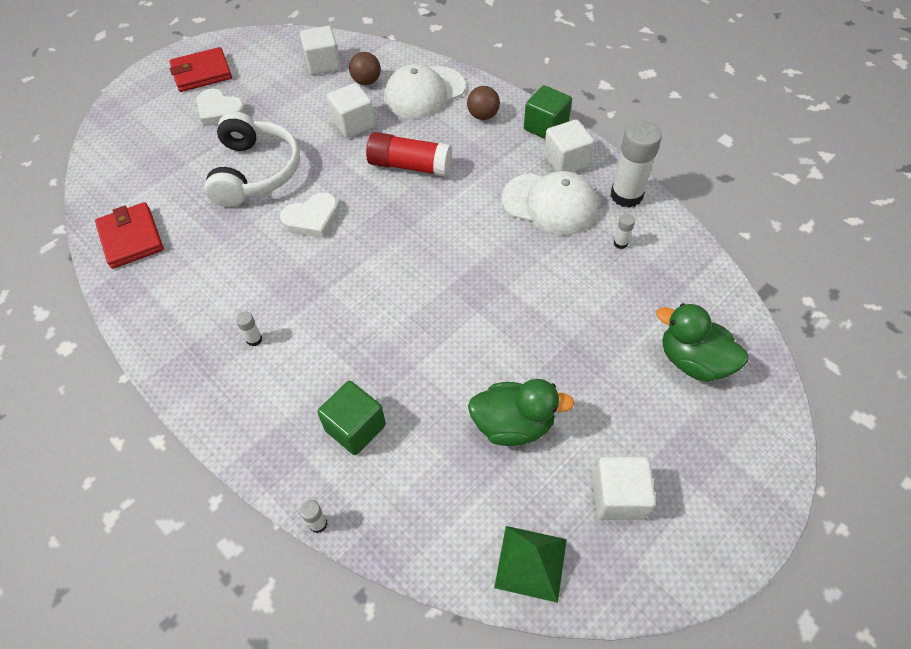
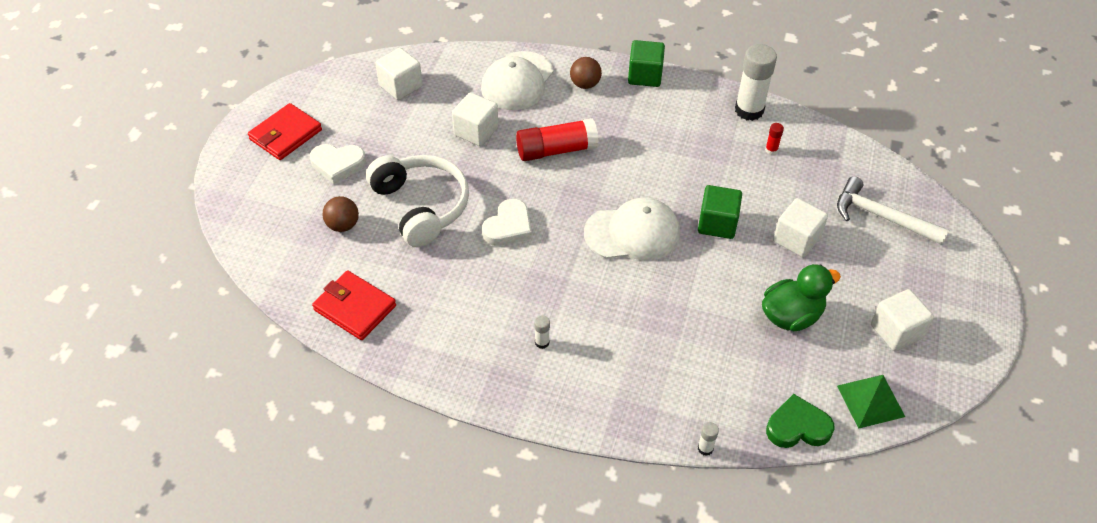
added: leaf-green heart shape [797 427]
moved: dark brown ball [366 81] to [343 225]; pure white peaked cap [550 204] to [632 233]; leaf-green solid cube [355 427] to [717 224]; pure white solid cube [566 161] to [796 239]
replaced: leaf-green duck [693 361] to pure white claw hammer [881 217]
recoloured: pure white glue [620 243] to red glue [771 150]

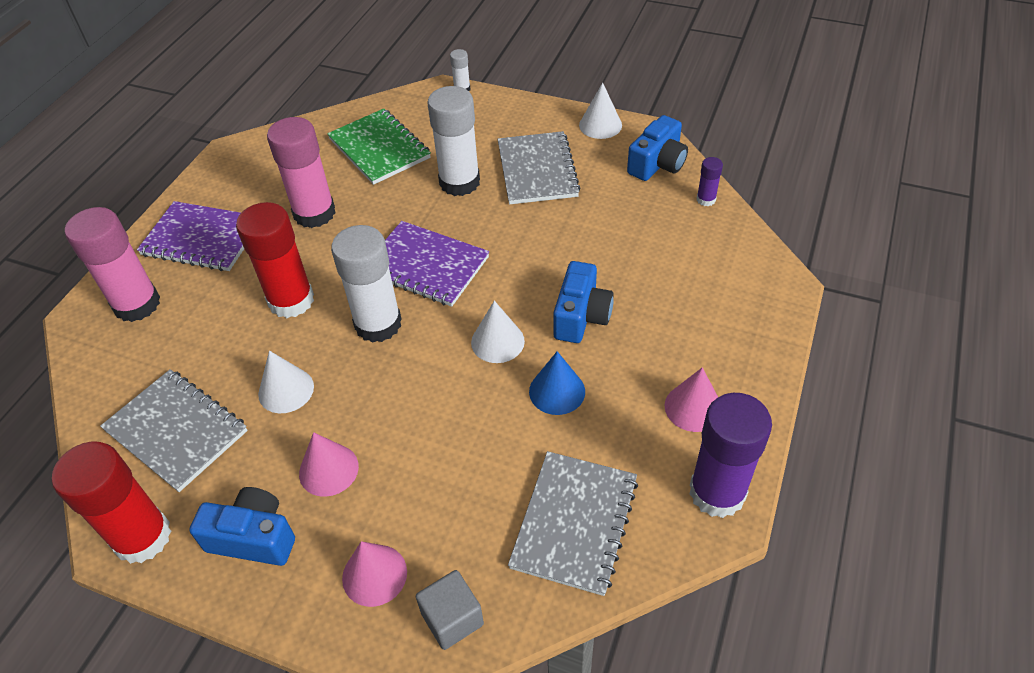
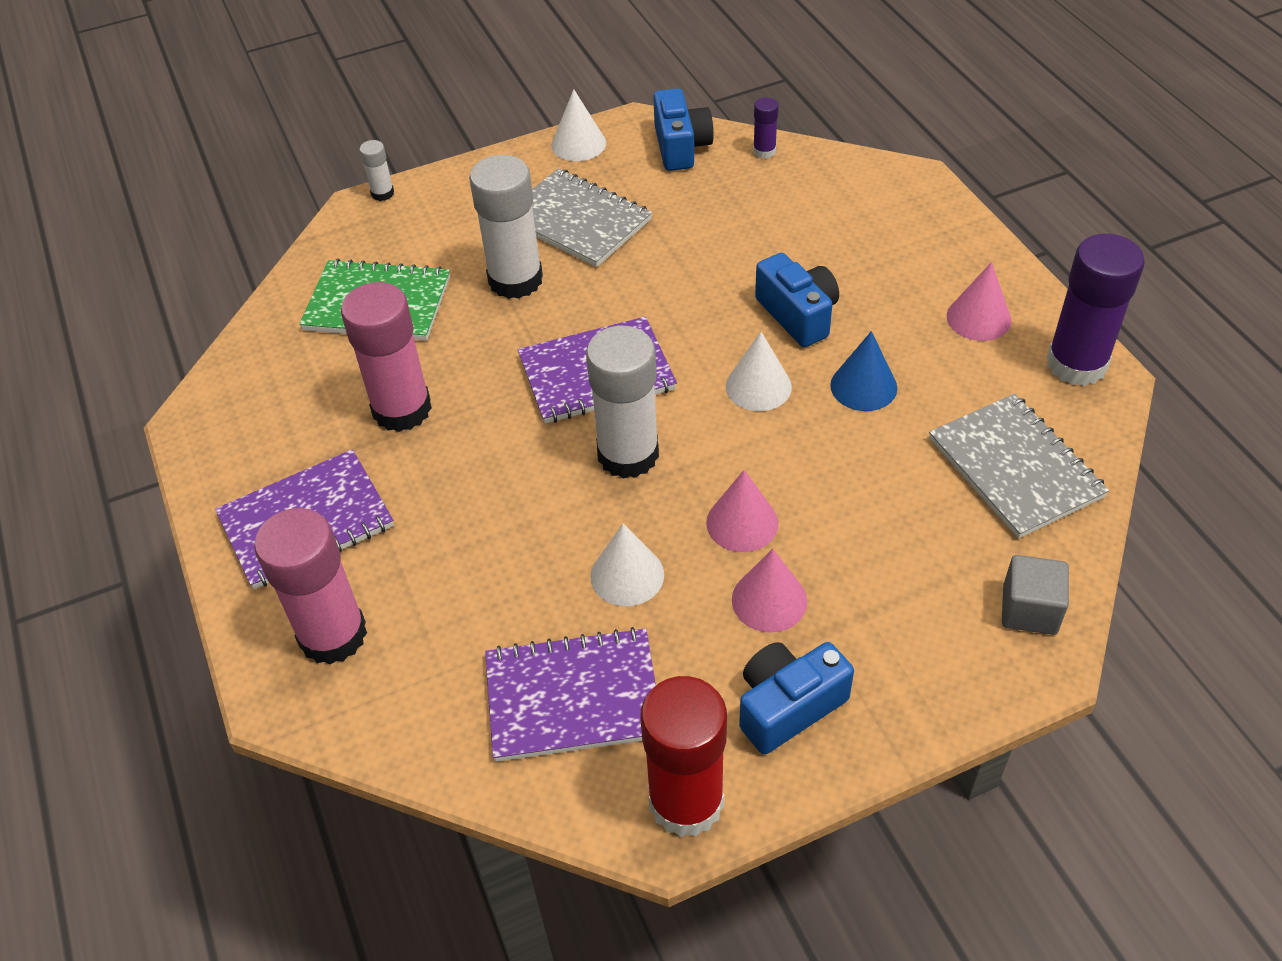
removed: red glue [291 300]
moved: pink cone [374 575] to [742 523]
recoloured: grey notepad [176 431] to royal purple notepad [573 697]

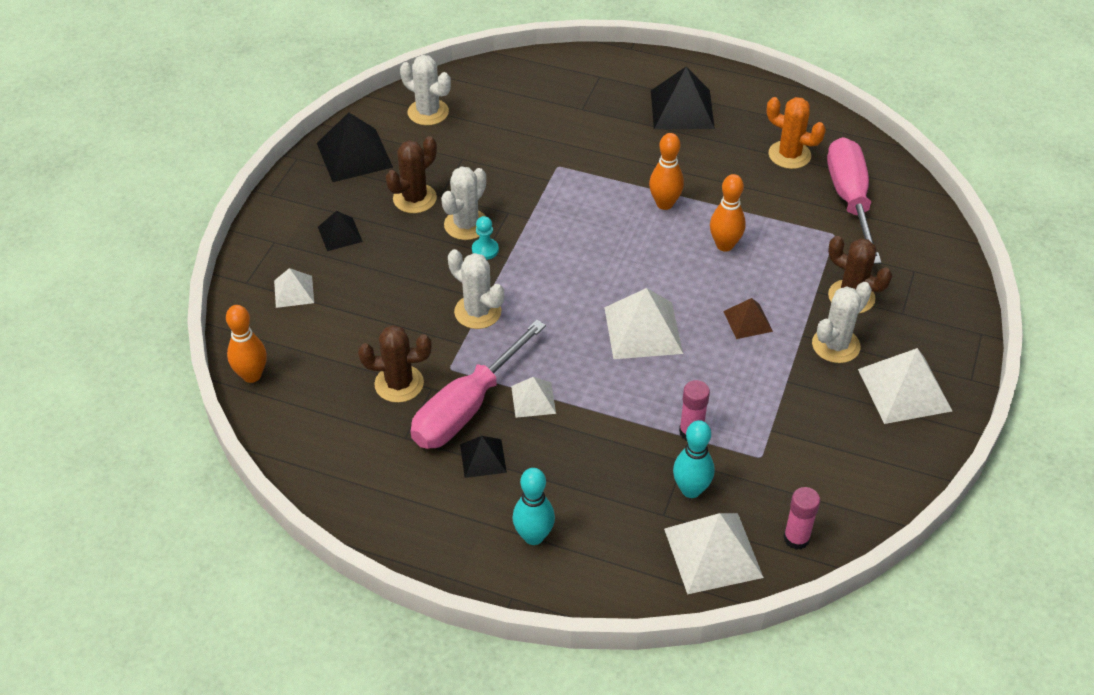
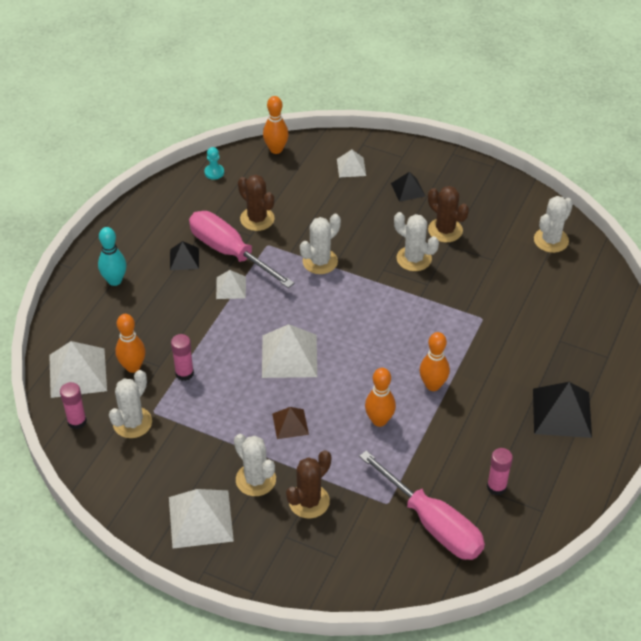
removed: ebony pyramid shape [354 155]
added: pure white prickly plant [132 422]
moved: turquoise pawn [485 250] to [214 172]
replaced: bright orange prickly plant [789 155] to pink glue [496 487]
recoloured: turquoise skittle [691 490] to bright orange skittle [133 367]
turned: dark brown prickly plant [399 384] = [257 219] 45 degrees counterclockwise; pink hand screwdriver [849 199] = [434 524] 45 degrees clockwise

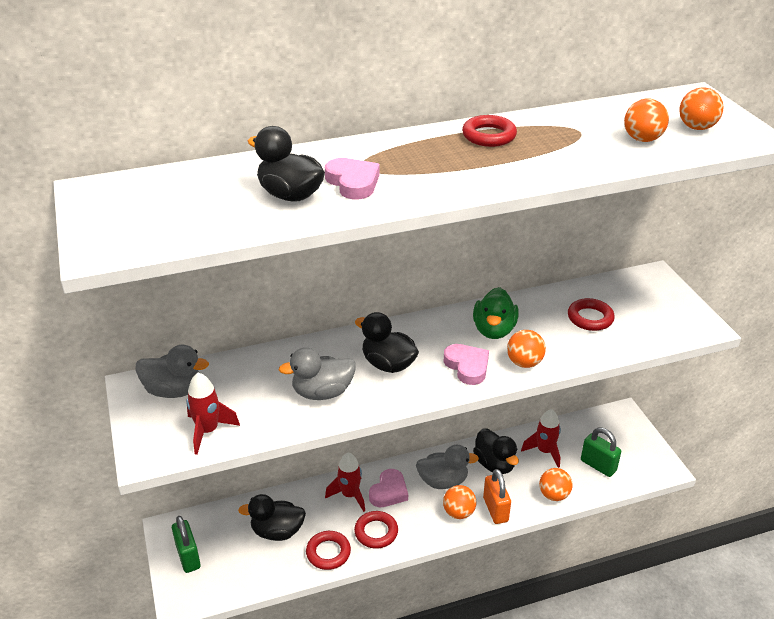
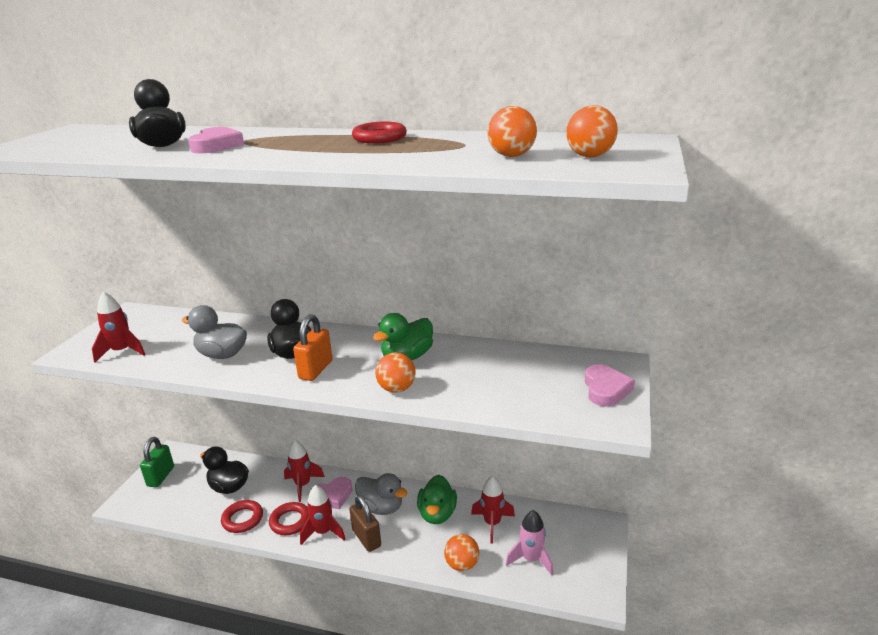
removed: grey duck [174 390]; red ring [590 318]
added: red toy rocket [323 532]
moved: bright orange small lock [495 509] to [316 370]; pink heart shape [467 366] to [606 389]
replaced: bright orange ball [458 512] to dark brown small lock [366 538]; leaf-green small lock [598 465] to pink toy rocket [531 559]
recoloured: ebony duck [494 464] to leaf-green duck [437 514]

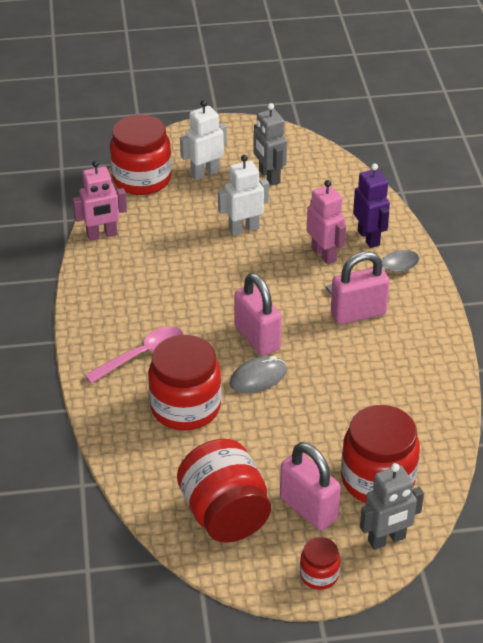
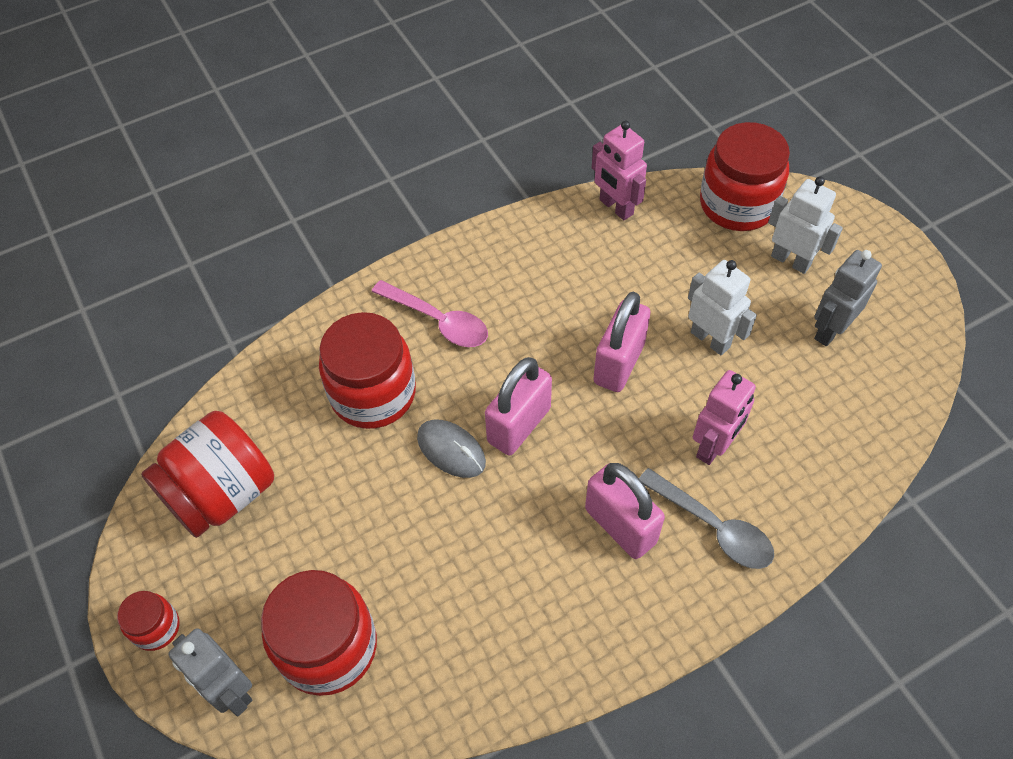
removed: royal purple robot figure [369 238]
moved: pink small lock [308 508] to [619 363]

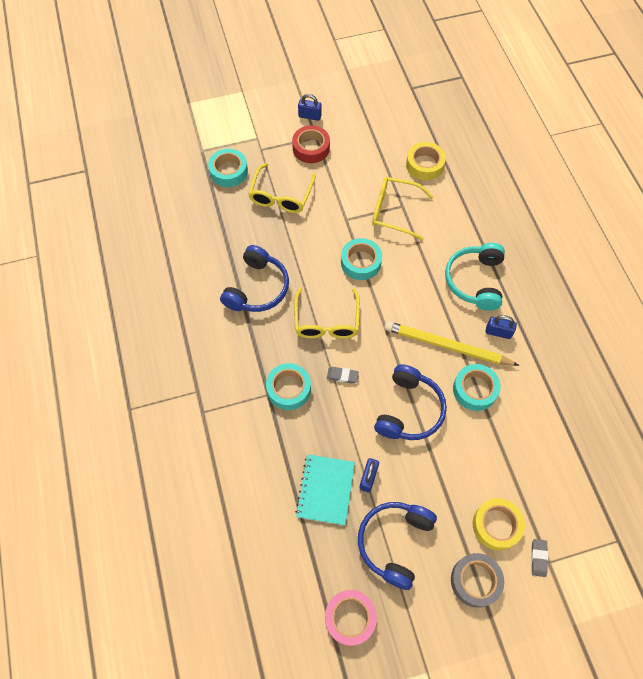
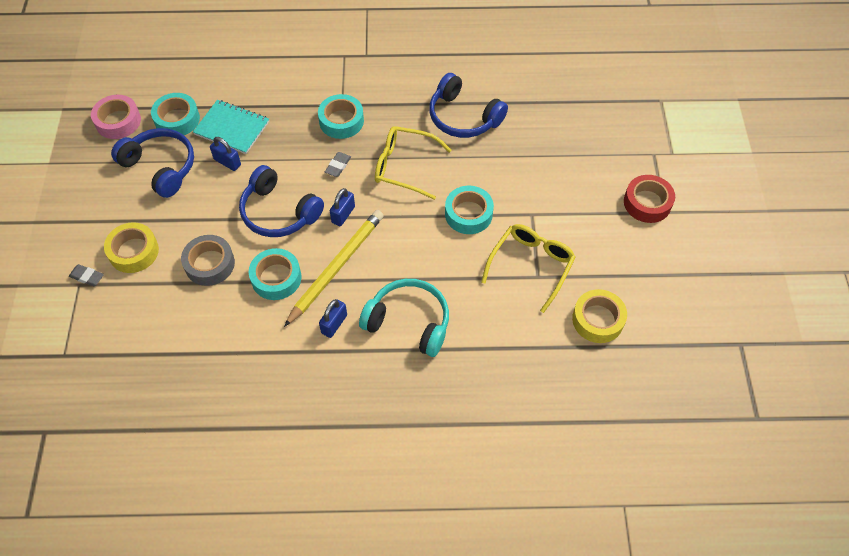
removed: golden eyeglasses [281 196]
moved: turquoise tape [228 171] to [177 119]; grey tape [475 581] to [209 264]; royal blue small lock [309 116] to [343 214]

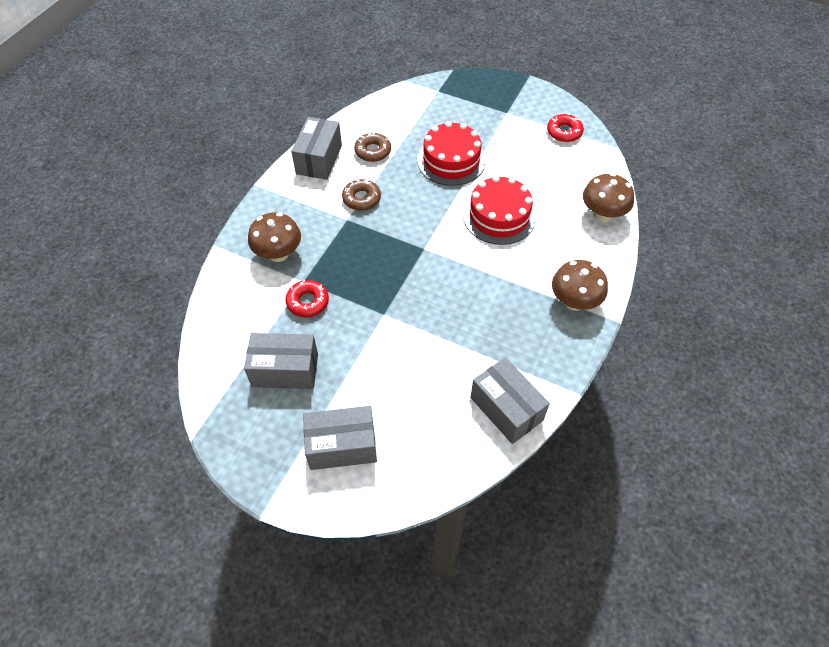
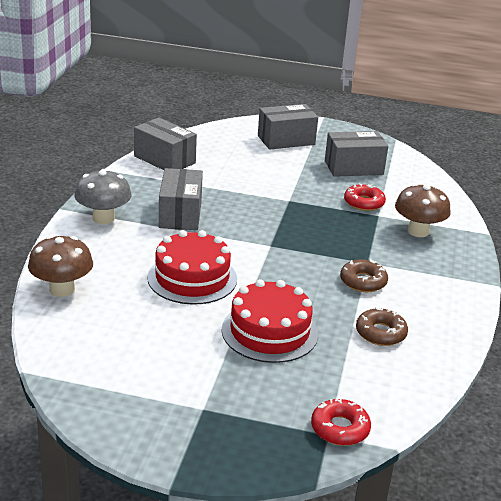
moved: grey parcel [319 159] to [180 214]; red glazed donut [564 132] to [340 428]
recoloured: dark brown toadstool [574 301] to grey toadstool [103 218]

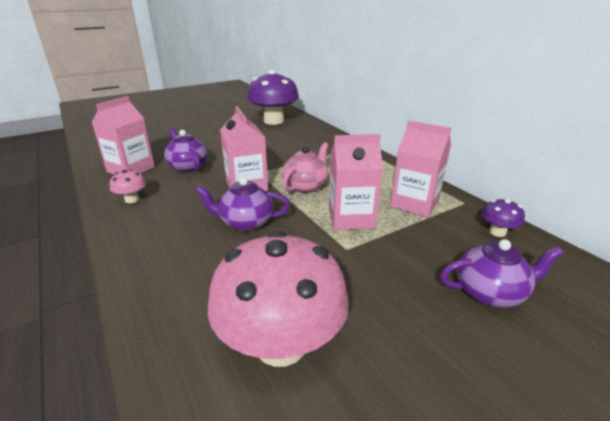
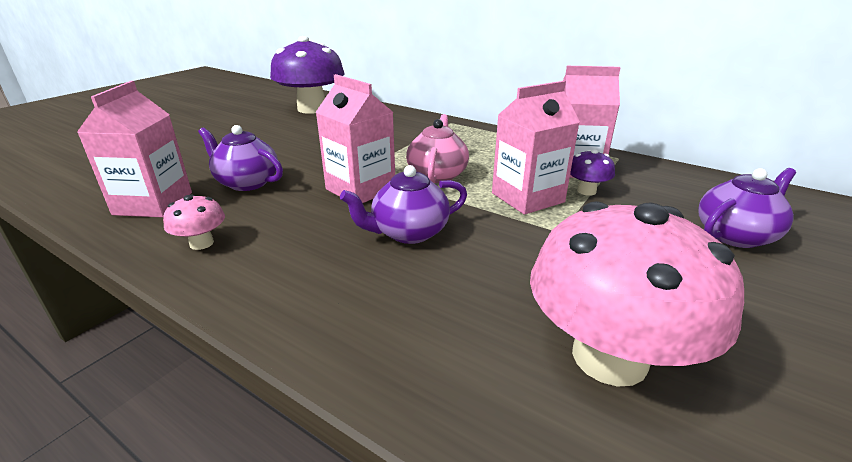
moved: royal purple toadstool [497 232] to [586 191]

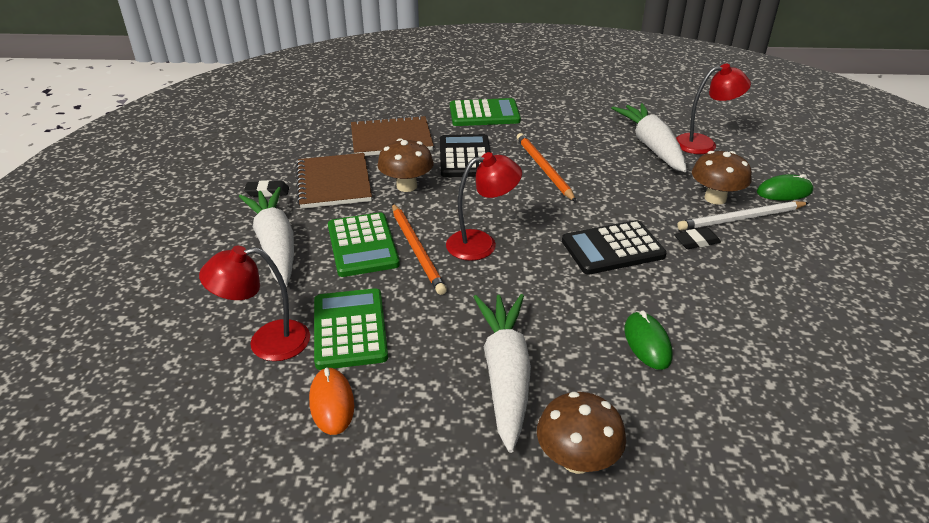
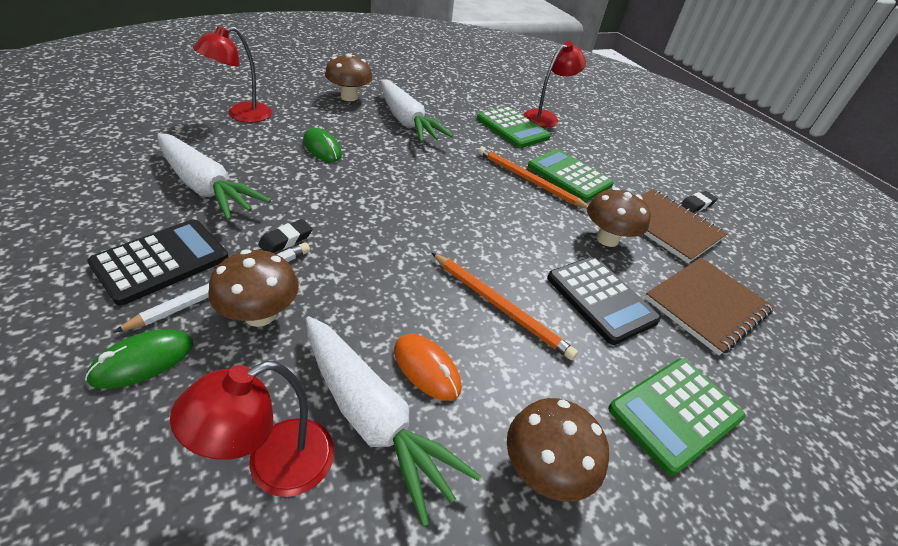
added: dark brown toadstool [544 470]
moved: ebony adding machine [612 248] to [161 261]; pure white carrot [275 245] to [205 187]; red lamp [481 243] to [241 115]; bright orange mouse [332 403] to [426 368]

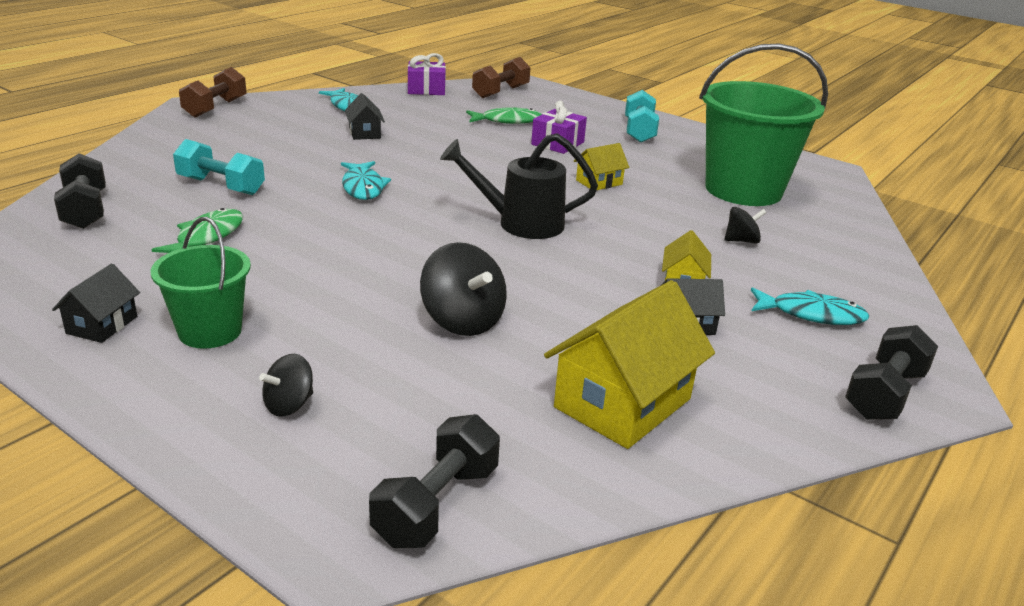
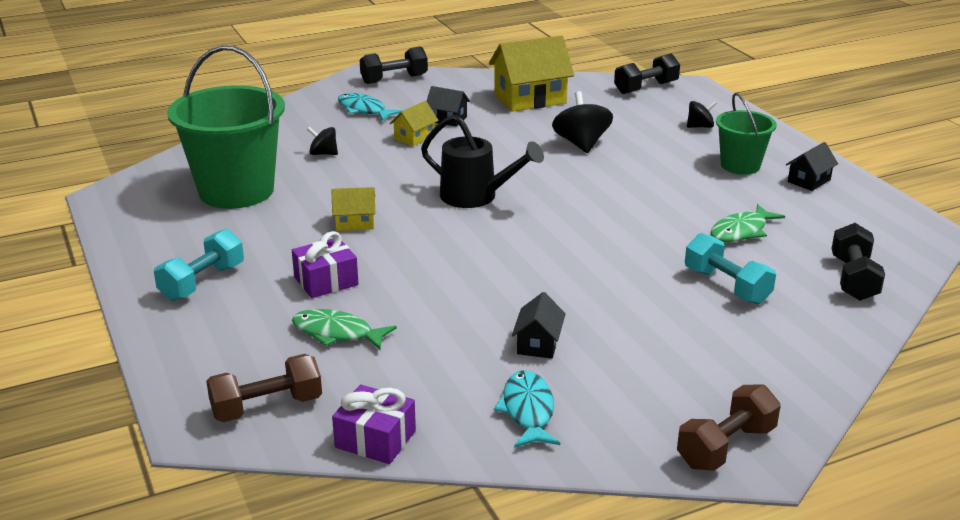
removed: turquoise fish figure [363 187]

